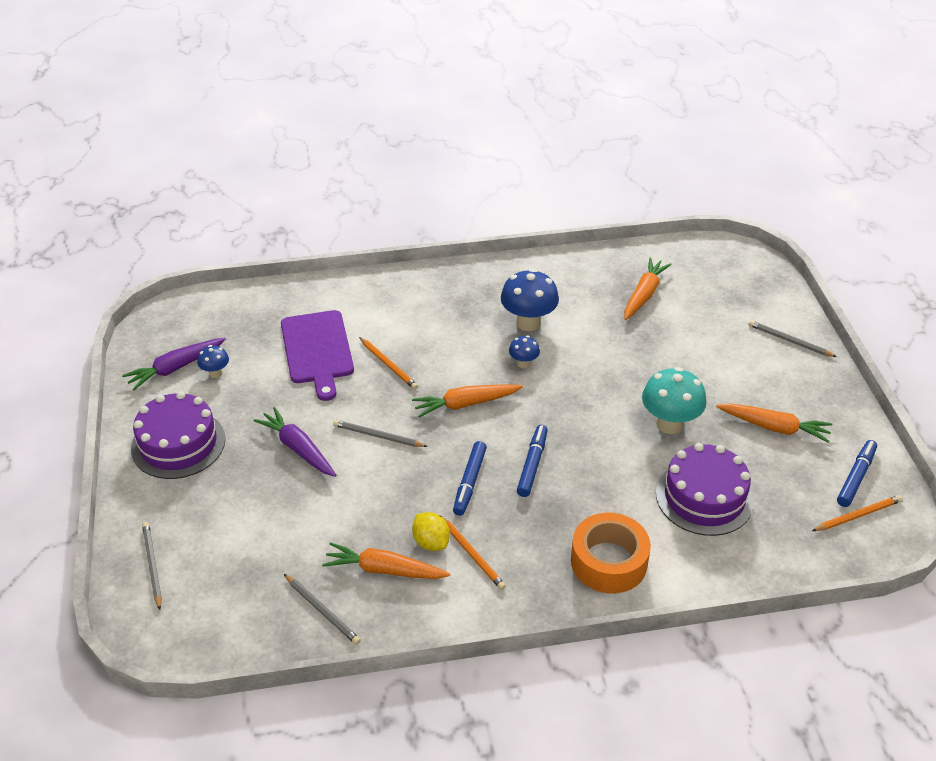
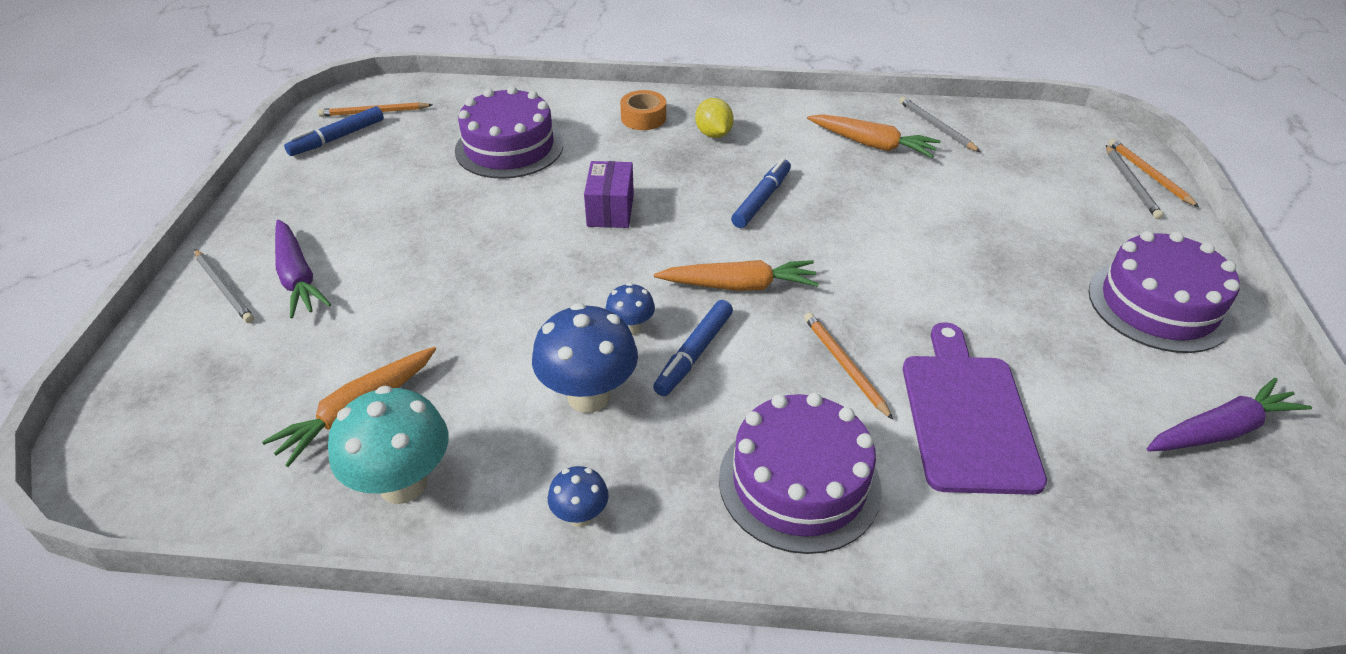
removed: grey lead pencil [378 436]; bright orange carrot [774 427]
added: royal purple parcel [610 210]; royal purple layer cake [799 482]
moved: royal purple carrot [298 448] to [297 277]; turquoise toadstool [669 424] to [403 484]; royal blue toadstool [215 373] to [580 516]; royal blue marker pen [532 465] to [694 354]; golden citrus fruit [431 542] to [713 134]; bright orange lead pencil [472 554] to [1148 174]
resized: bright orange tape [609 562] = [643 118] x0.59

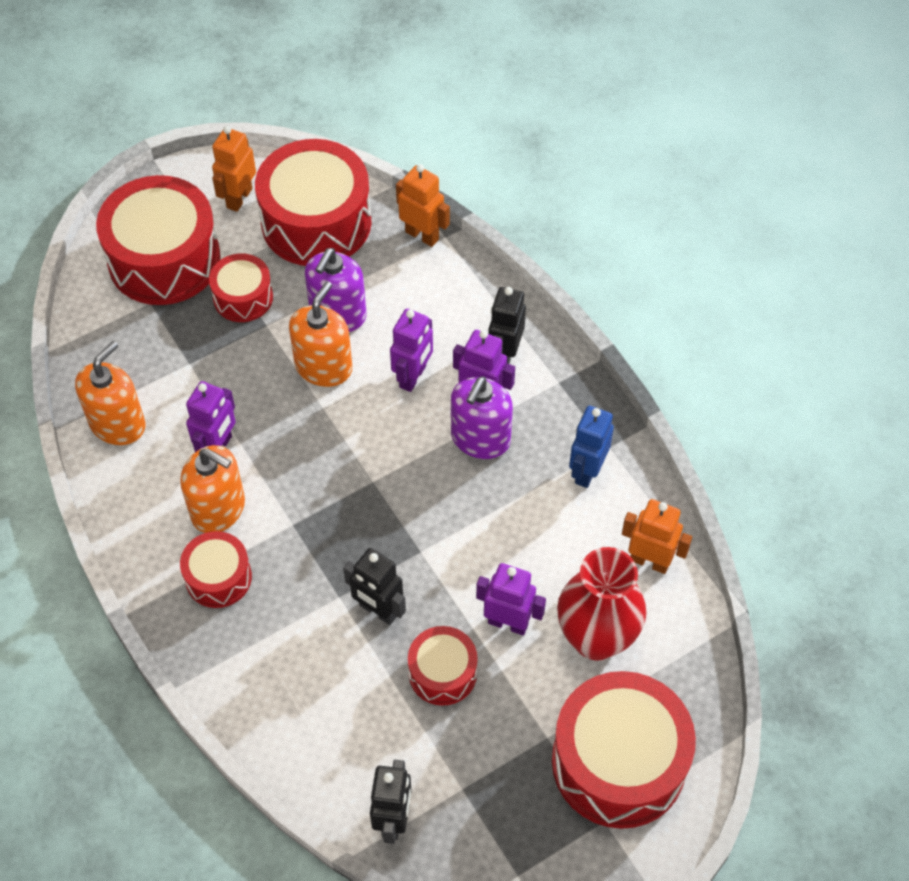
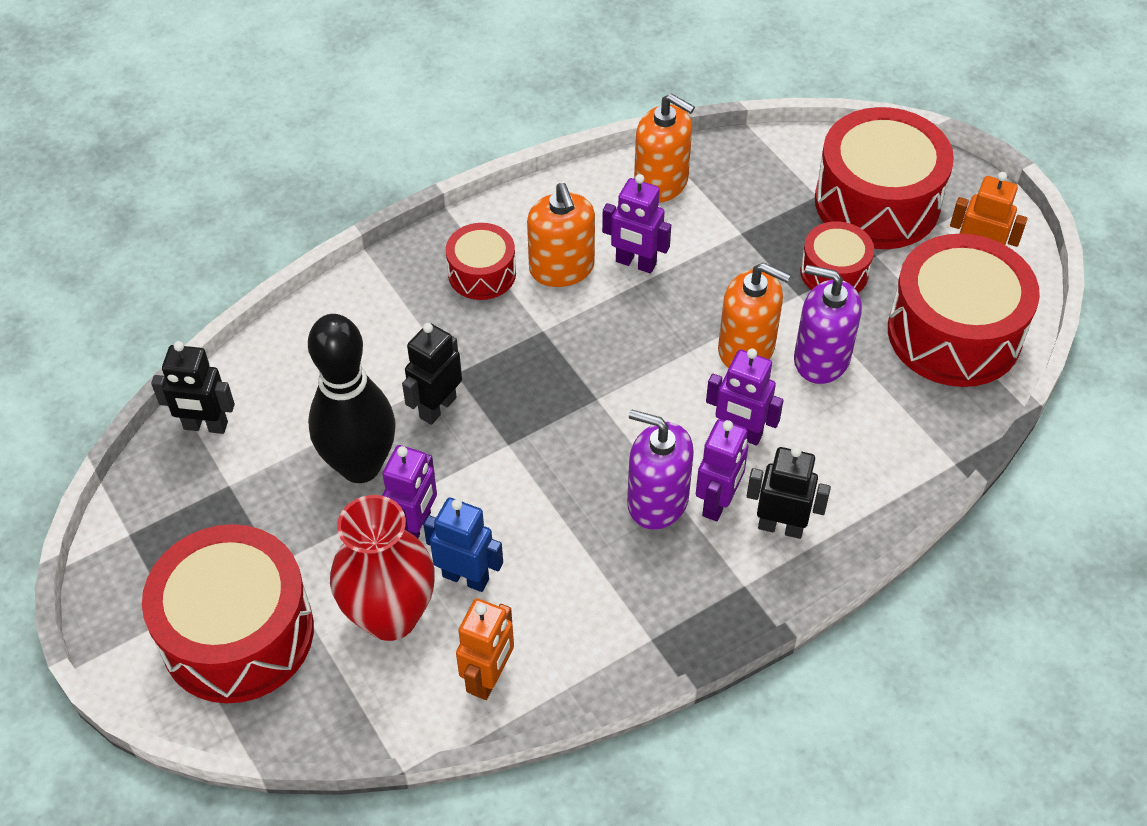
removed: bright orange robot figure [422 235]
moved: royal blue robot figure [587 471] to [466 577]
replaced: red snare drum [442 673] to ebony skittle [360 466]
turned: bright orange soap dispenser [218 509] = [562 268] 45 degrees counterclockwise

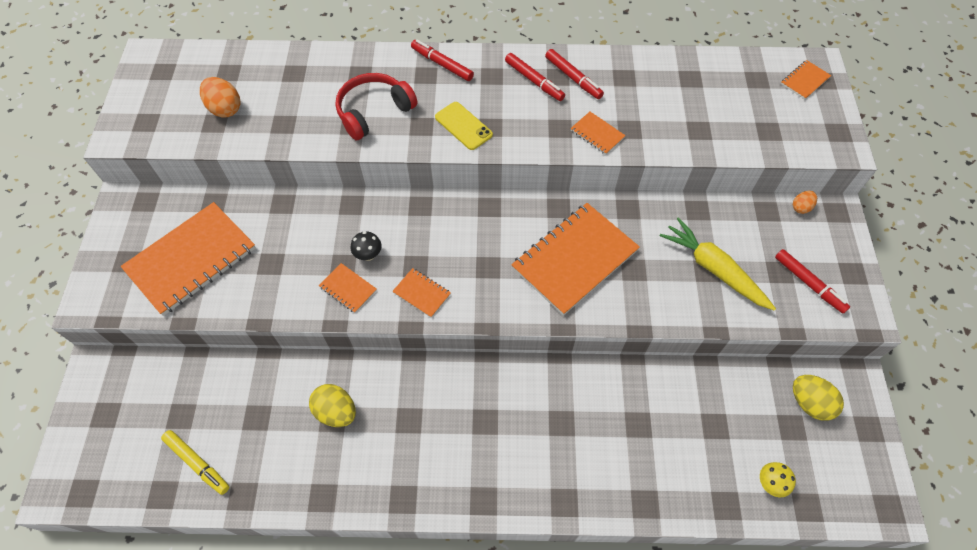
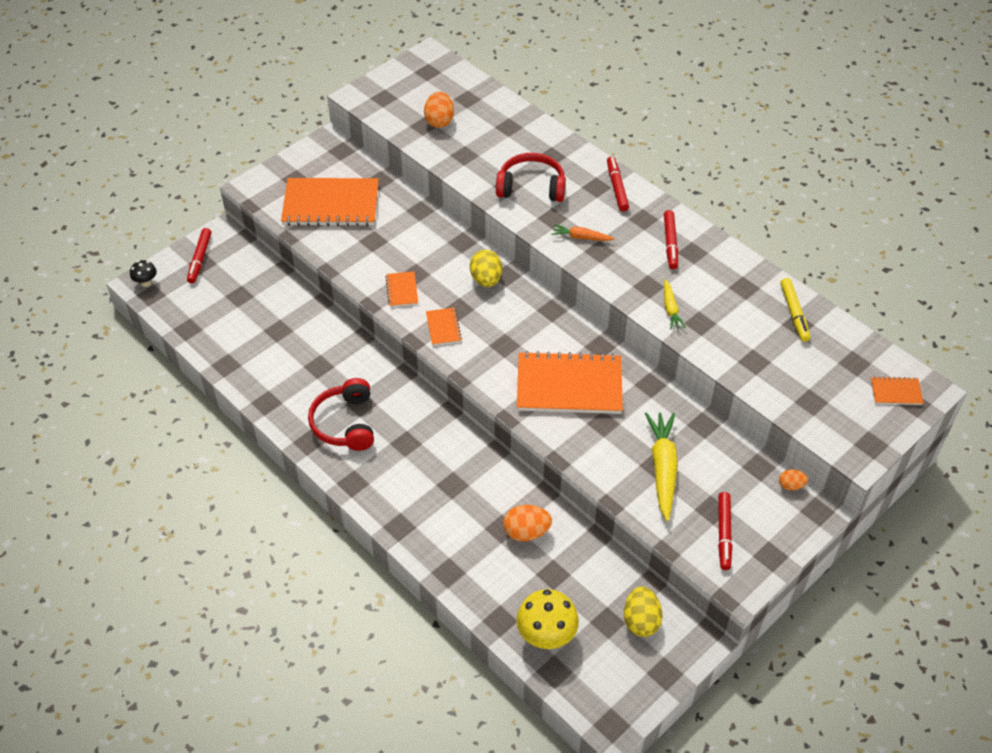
added: red headset [345 423]; bright orange egg shape [526 532]
moved: ebony toadstool [368 255] to [146 283]; red marker pen [573 78] to [200 259]; golden egg shape [336 412] to [486 280]; golden marker pen [197 463] to [794 313]
replaced: golden smartphone [463 126] to bright orange carrot [581 237]; bright orange notepad [597 134] to golden carrot [670 309]
resized: golden toadstool [770 483] = [546 636] x1.89

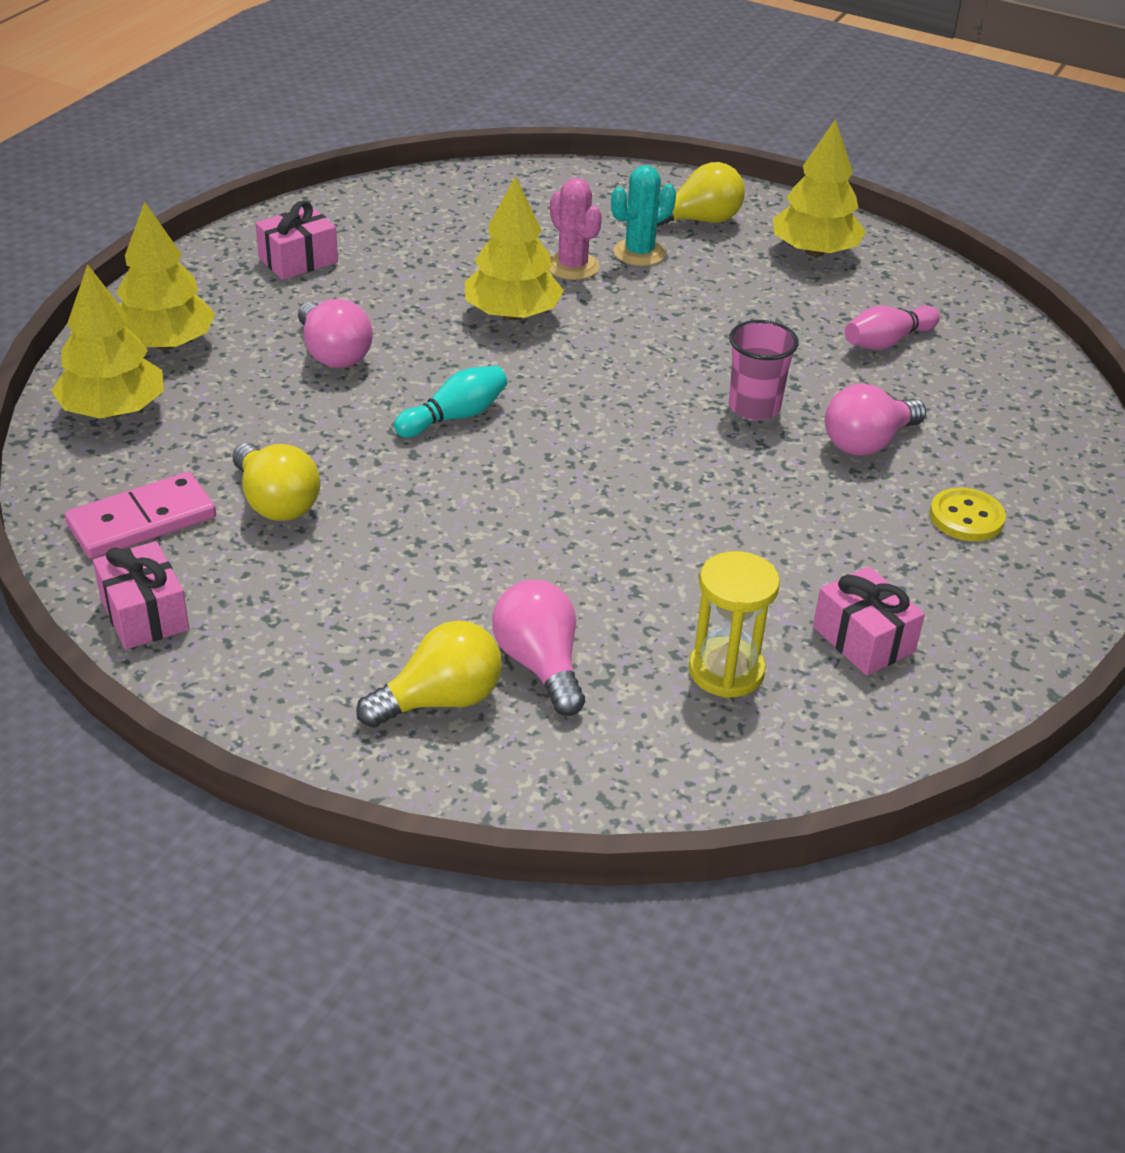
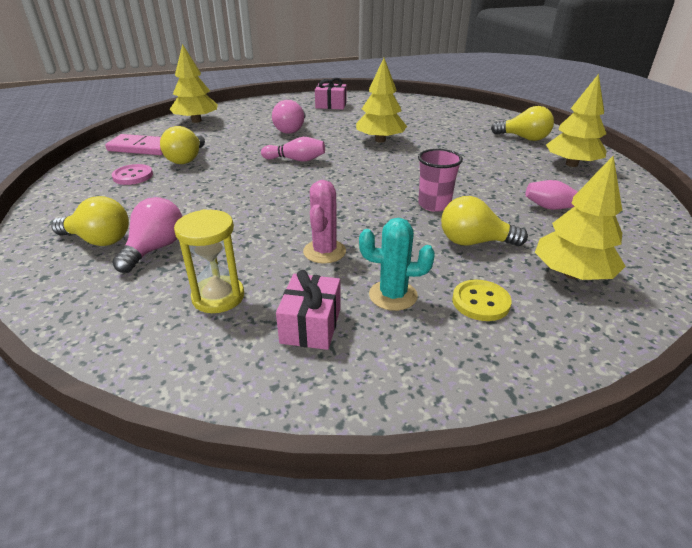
removed: pink wrapped gift [144 614]
added: pink button [133 176]
moved: pink prickly plant [572 266] to [324 251]; turquoise prickly plant [639 253] to [393 295]; golden toy tree [165 344] to [572 274]
recoloured: turquoise skittle [454 417] to pink skittle [296 160]; pink bulb [867 442] to golden bulb [474 242]

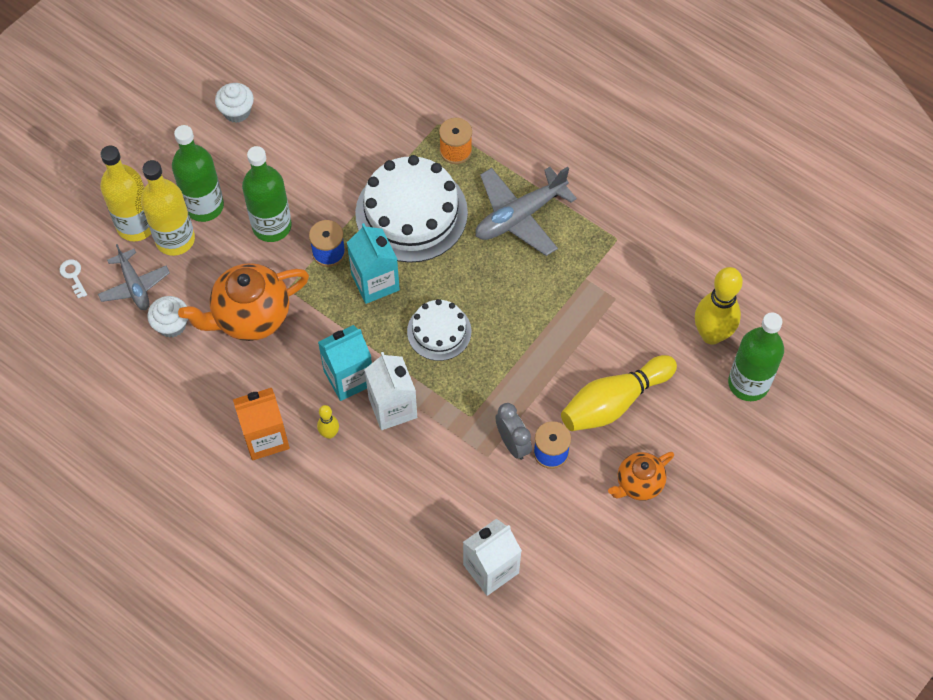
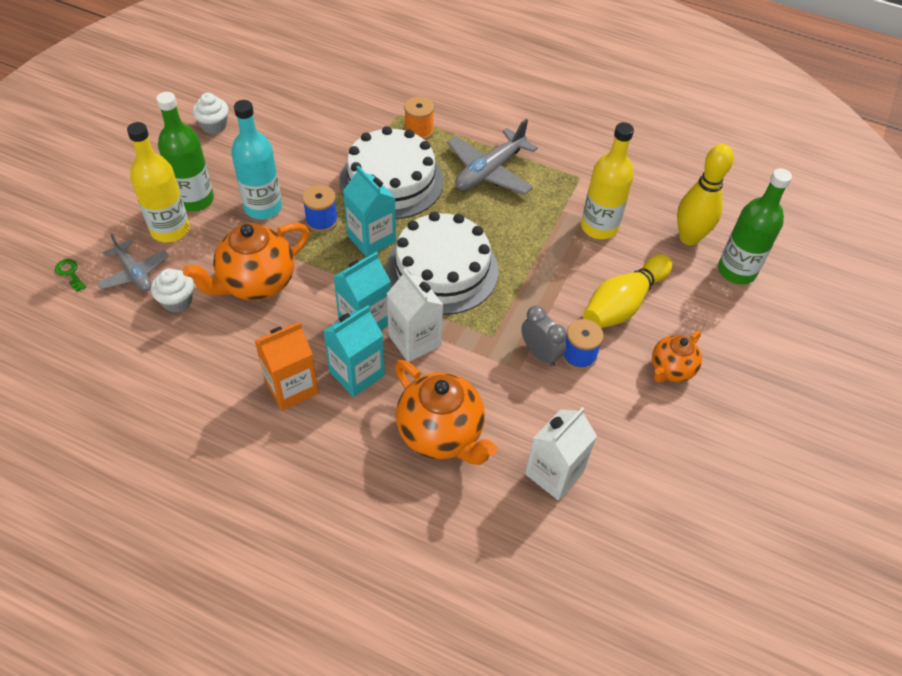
added: bright orange tea pot [441 434]
moved: golden drink bottle [136 225] to [599 227]
replaced: golden skittle [329 433] to turquoise carton [356 373]
recoloured: pure white door key [73 276] to leaf-green door key [70 273]; leaf-green drink bottle [272 226] to turquoise drink bottle [263 207]
resized: pure white layer cake [439 331] = [442 270] x1.81

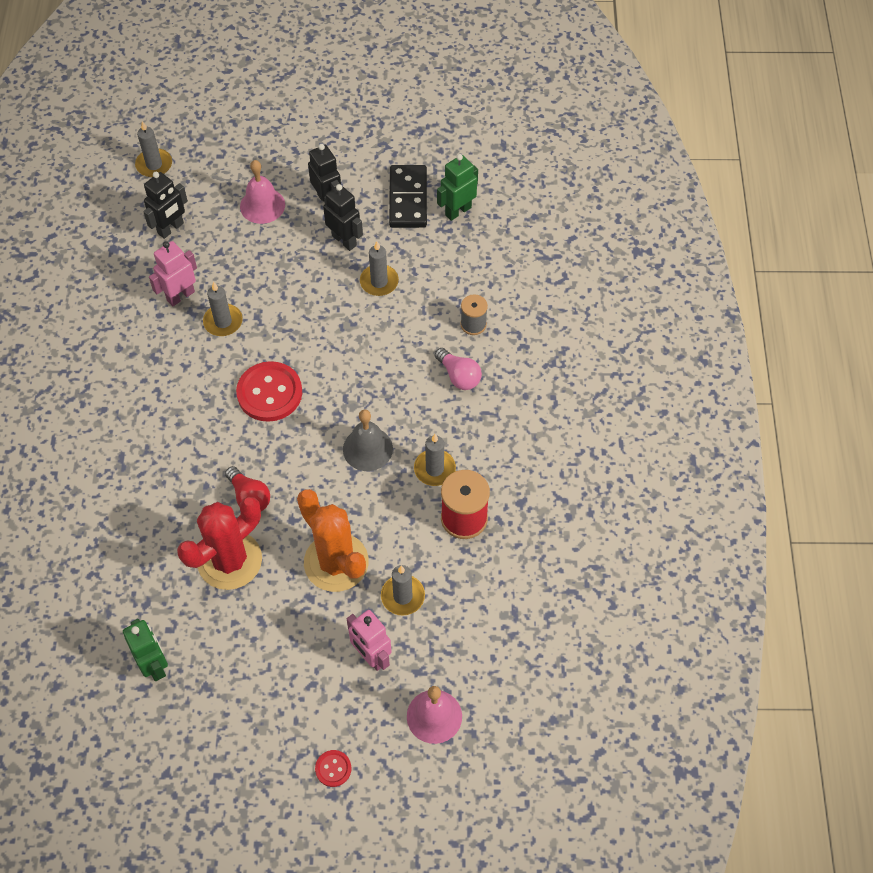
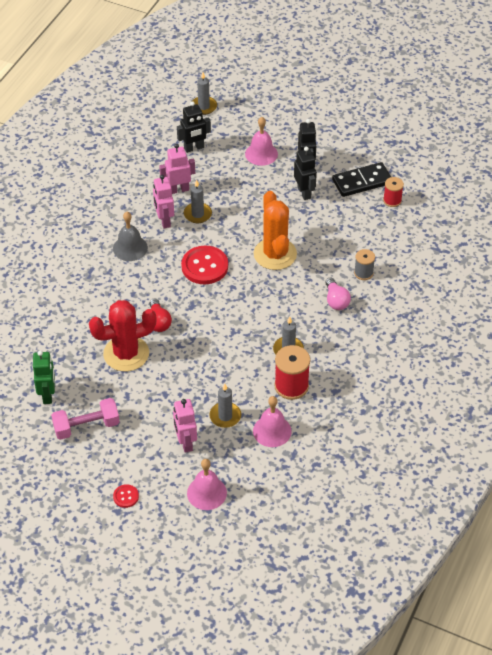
removed: grey candle [379 282]
added: pink free weight [86 426]; pink robot figure [164 221]; pink school bell [272 431]
moved: grey school bell [367 449] to [130 248]; bright orange prickly plant [336 562] to [275 254]
replaced: leaf-green robot figure [458 211] to red bobbin [392 200]
turned: ebony domino [408 199] = [362 182] 45 degrees clockwise

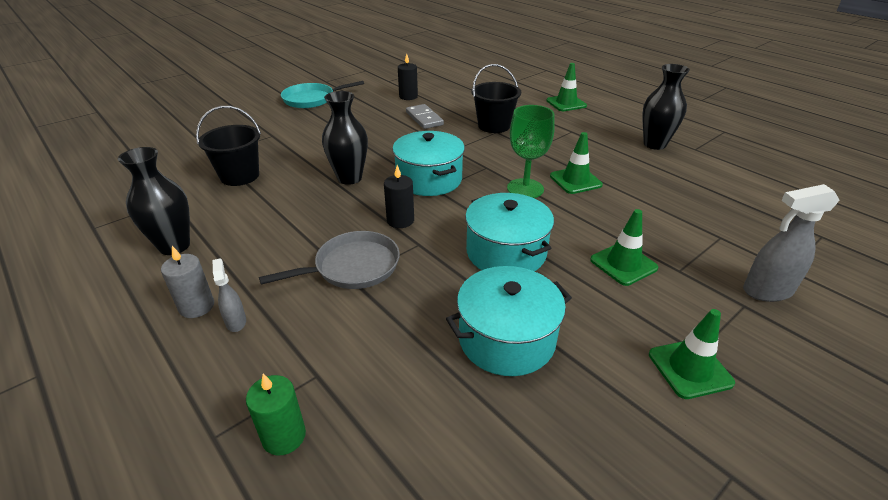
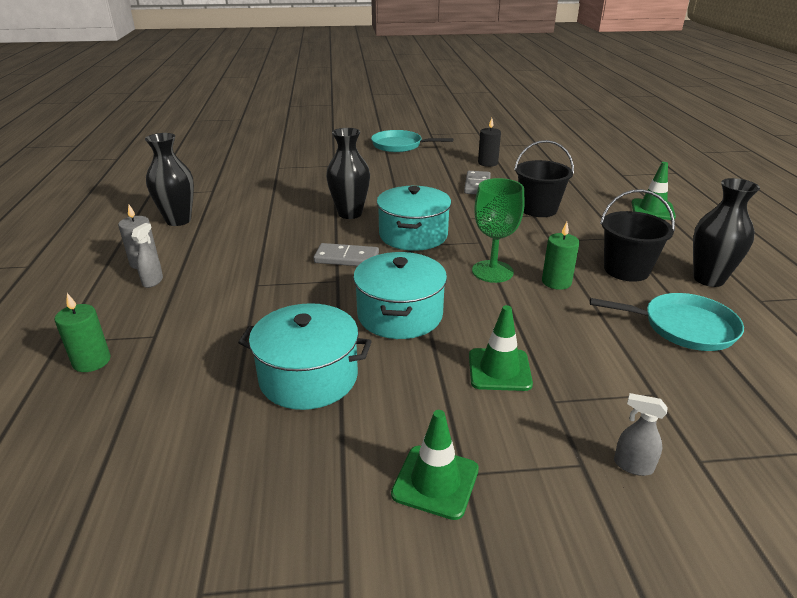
removed: grey skillet [353 267]
added: turquoise skillet [684 327]
moved: ebony sand bucket [240 176] to [626 270]
replaced: ebony candle [400 220] to grey domino [346 258]; leaf-green safety cone [575 180] to leaf-green candle [556 282]
resized: grey spray cleaner [766 291] = [632 465] x0.55

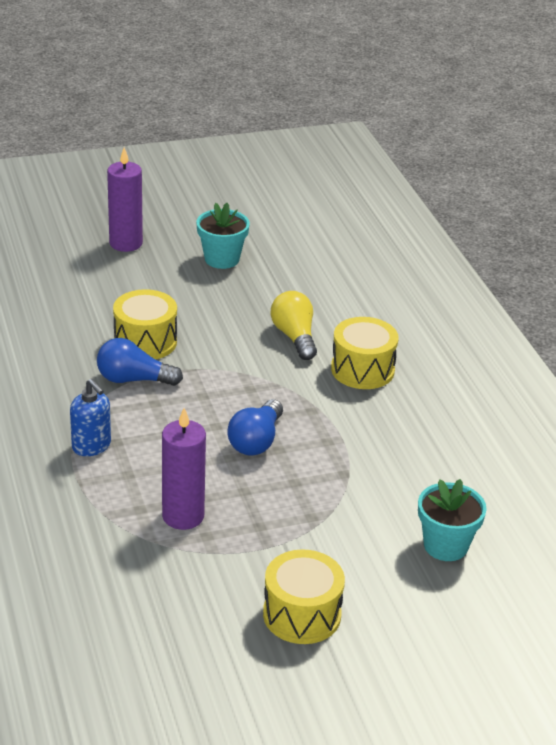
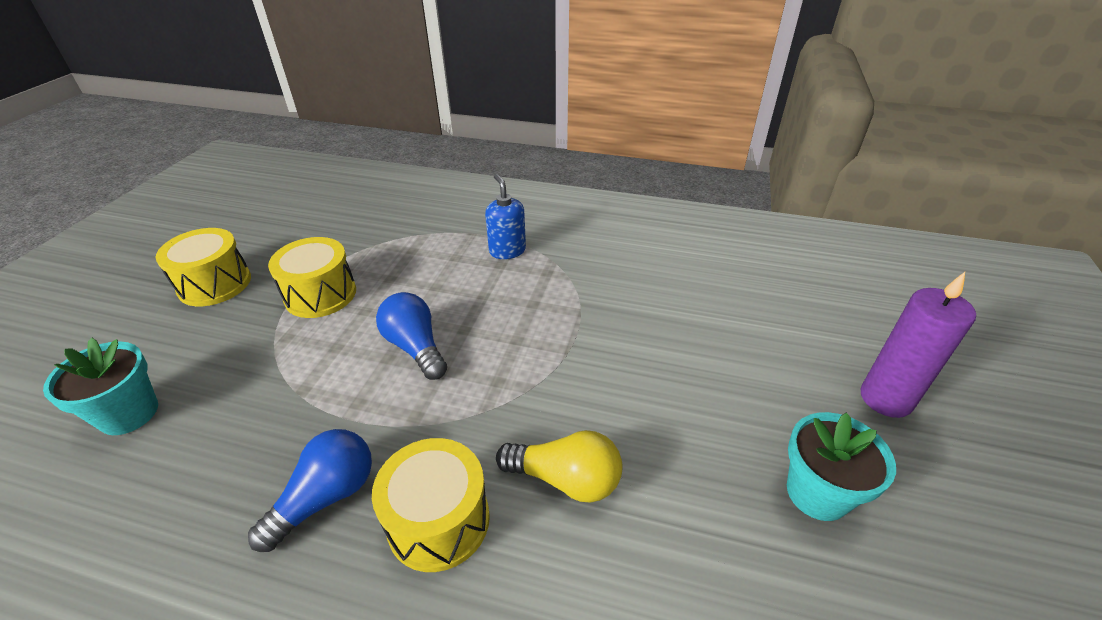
removed: royal purple candle [183 516]
moved: royal blue bulb [133 379] to [326 497]; golden snare drum [145 341] to [320 294]
turned: royal blue soap dispenser [91 446] = [507 251] 75 degrees clockwise

